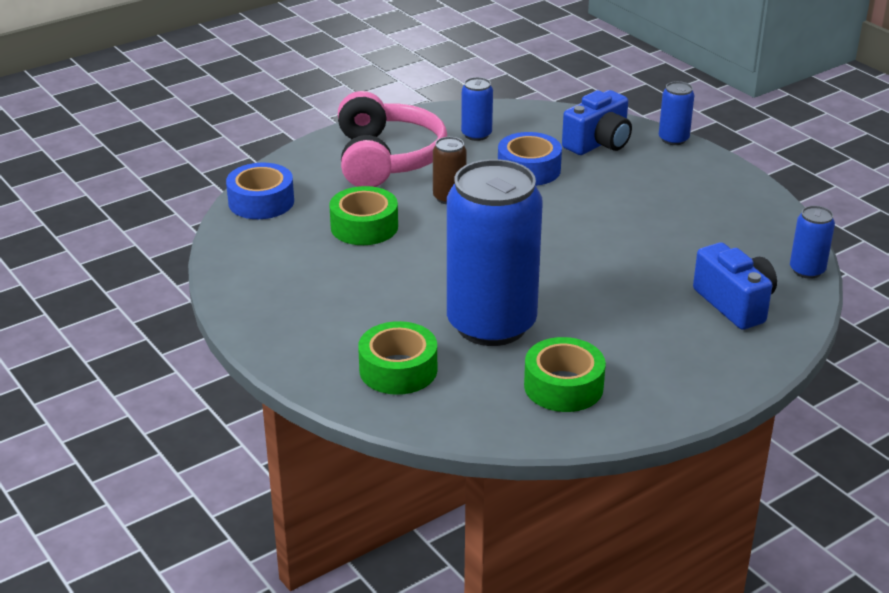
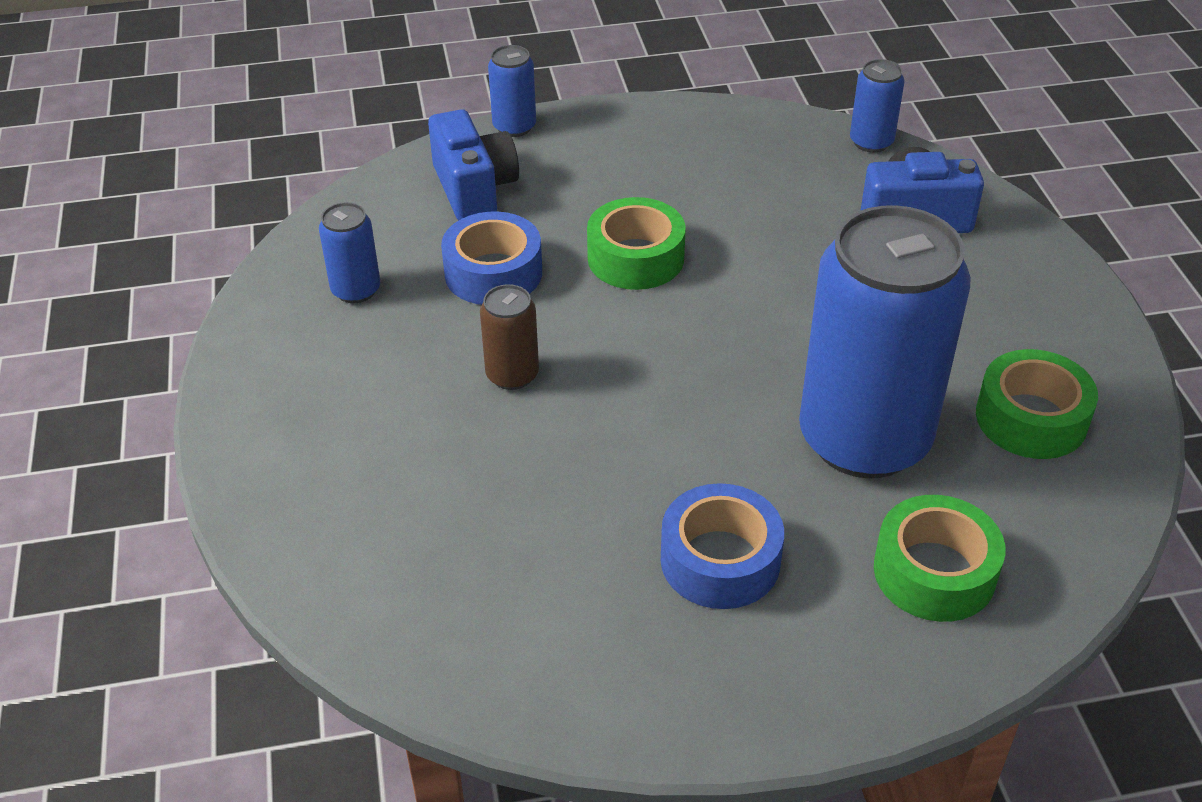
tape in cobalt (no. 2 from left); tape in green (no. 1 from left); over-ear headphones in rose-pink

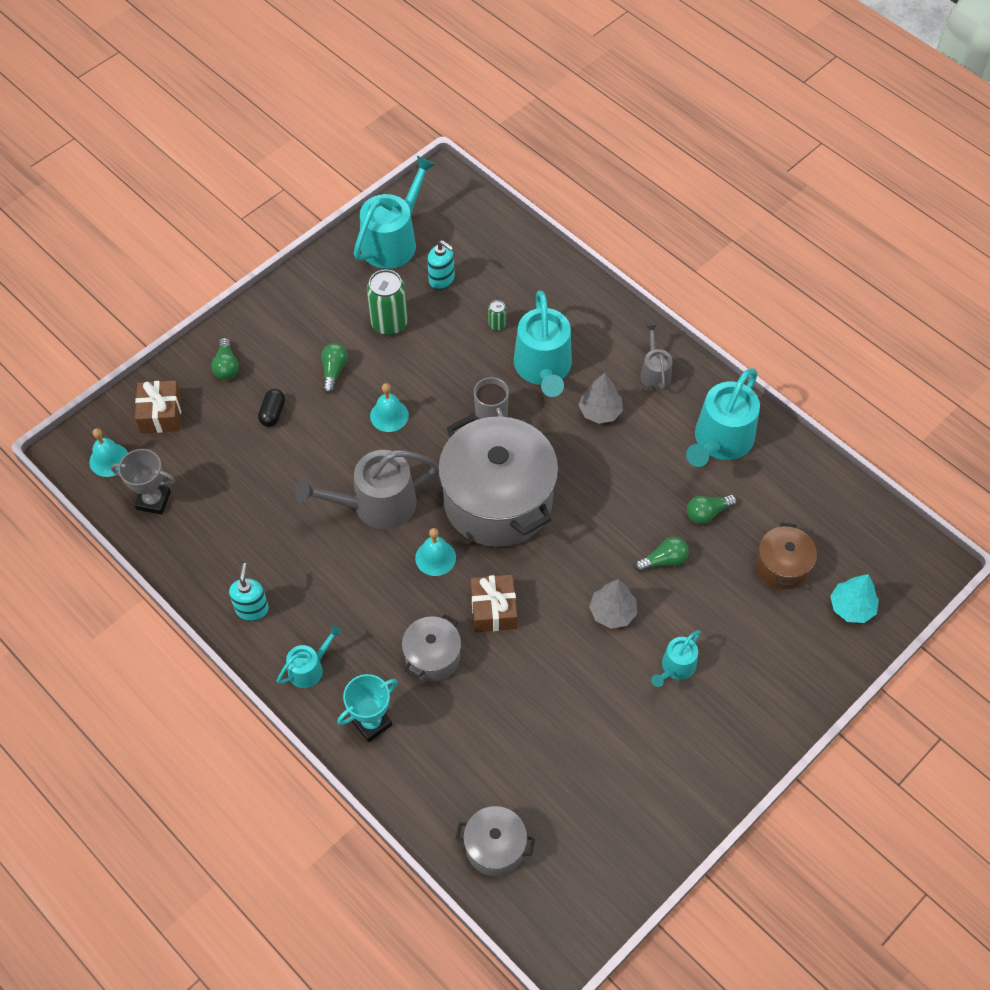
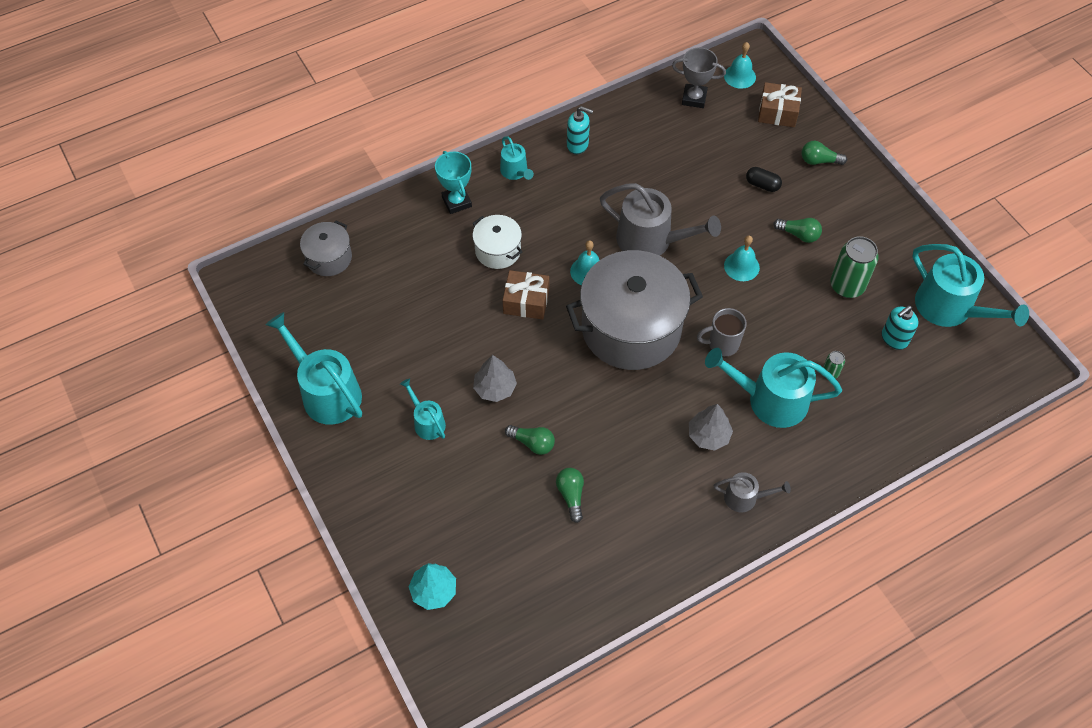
trophy in ash-grey; watering pot in ash-grey (no. 1 from left); stockpot in snow-white; light bulb in green (no. 1 from left); watering pot in teal (no. 1 from left); stockpot in russet

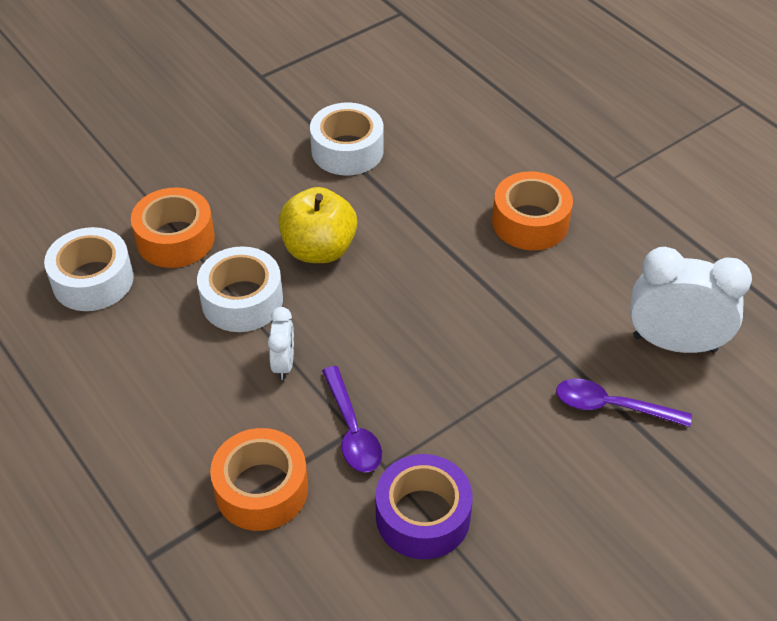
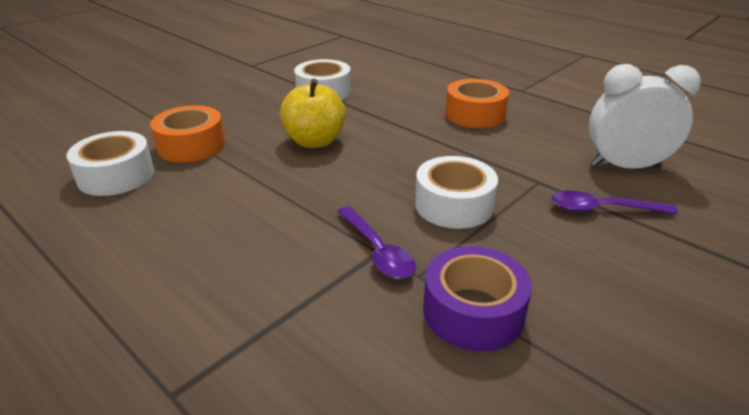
tape in snow-white (no. 3 from left); tape in orange (no. 2 from left in the first image); alarm clock in snow-white (no. 1 from left in the first image)

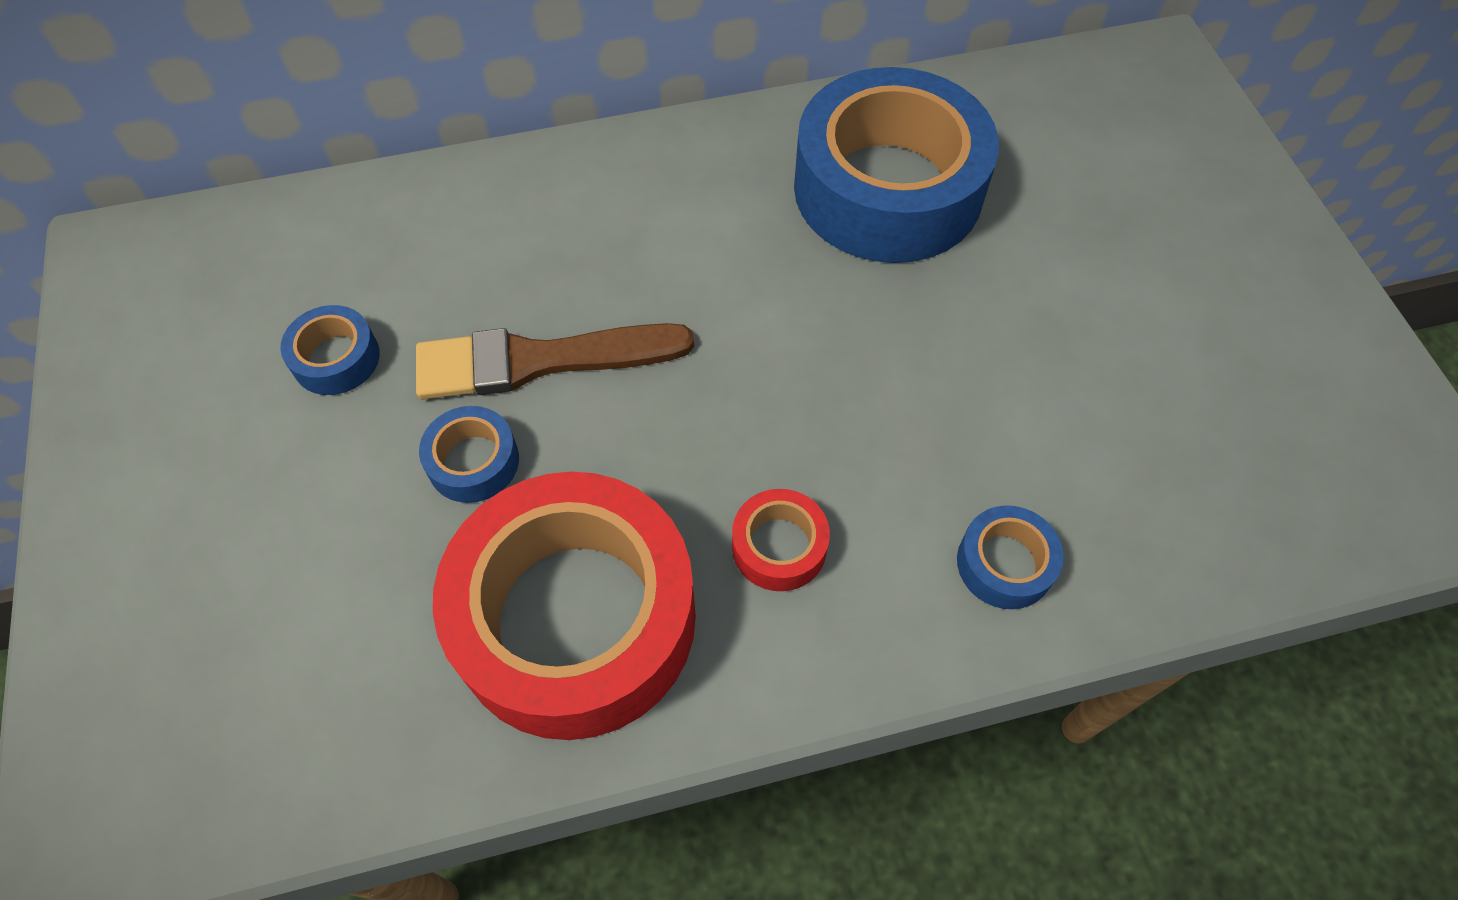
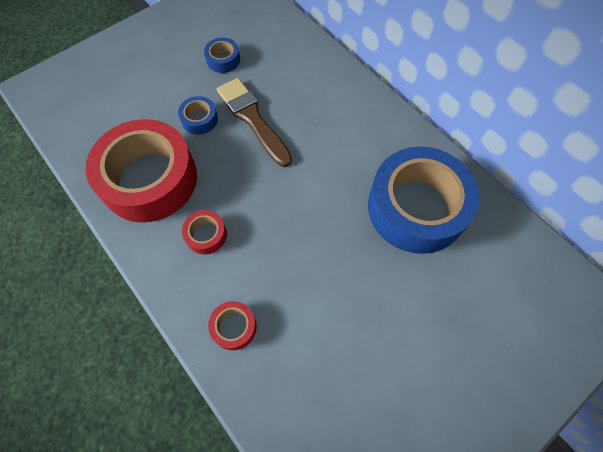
tape in red (no. 3 from left)

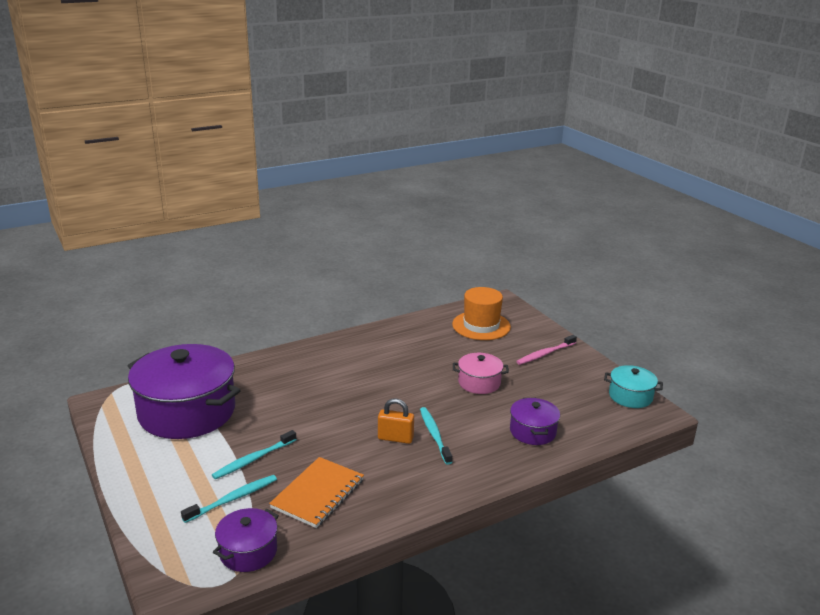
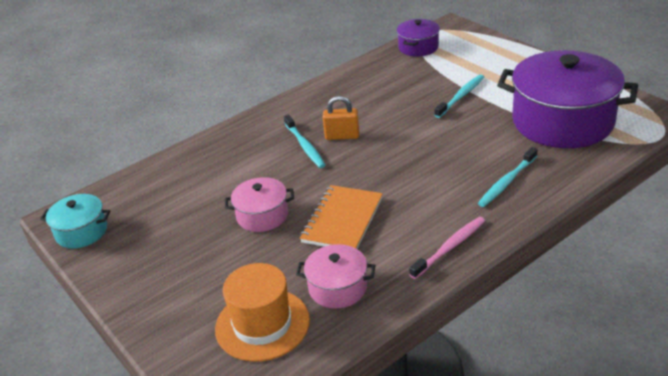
dental brush in teal (no. 3 from left); notebook in orange; stockpot in royal purple (no. 3 from left in the first image); dental brush in rose-pink; stockpot in rose-pink (no. 2 from left)

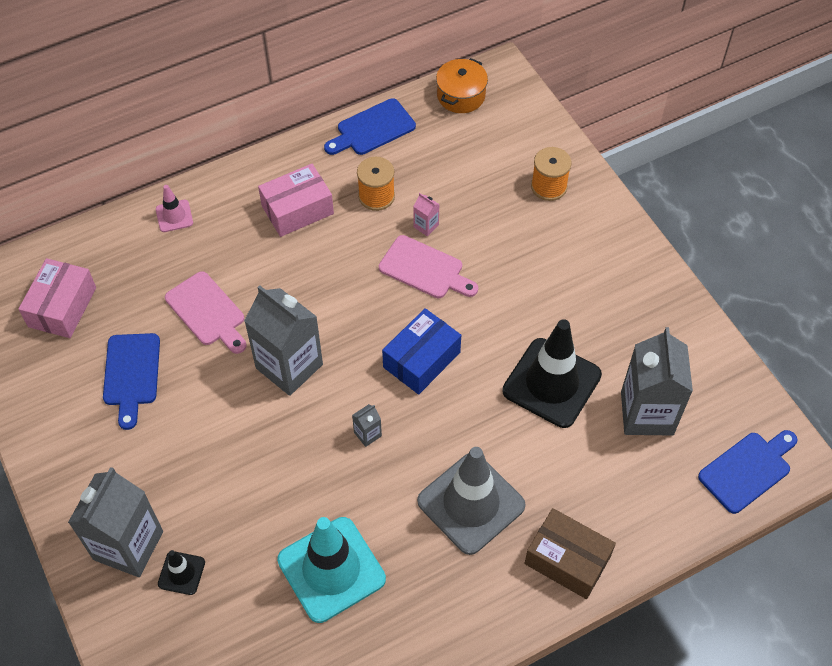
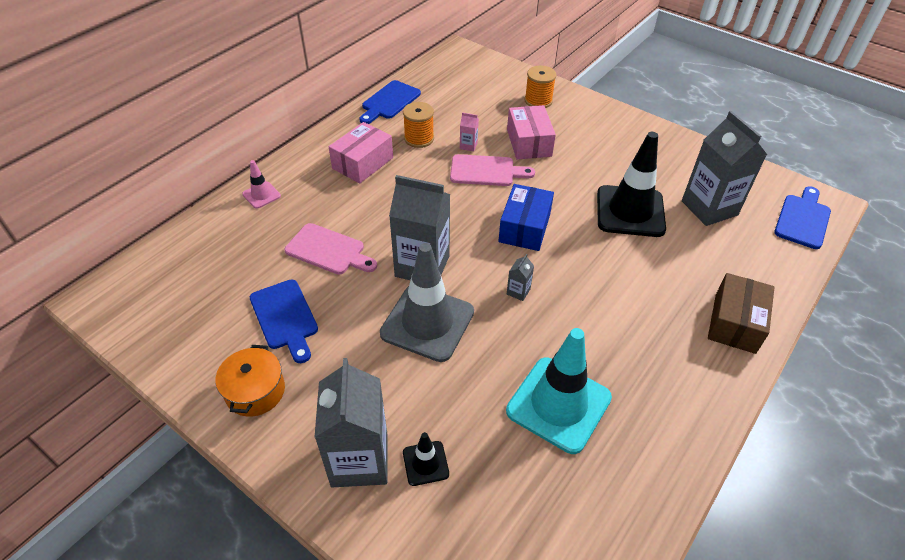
box in rose-pink (no. 2 from left); road cone in ash-grey; stockpot in orange; box in russet

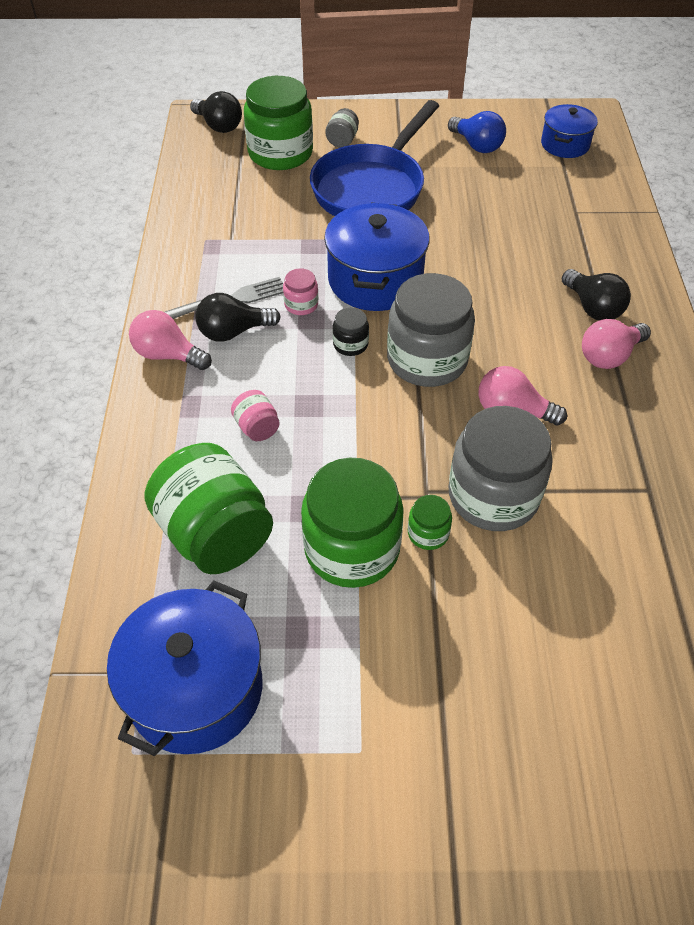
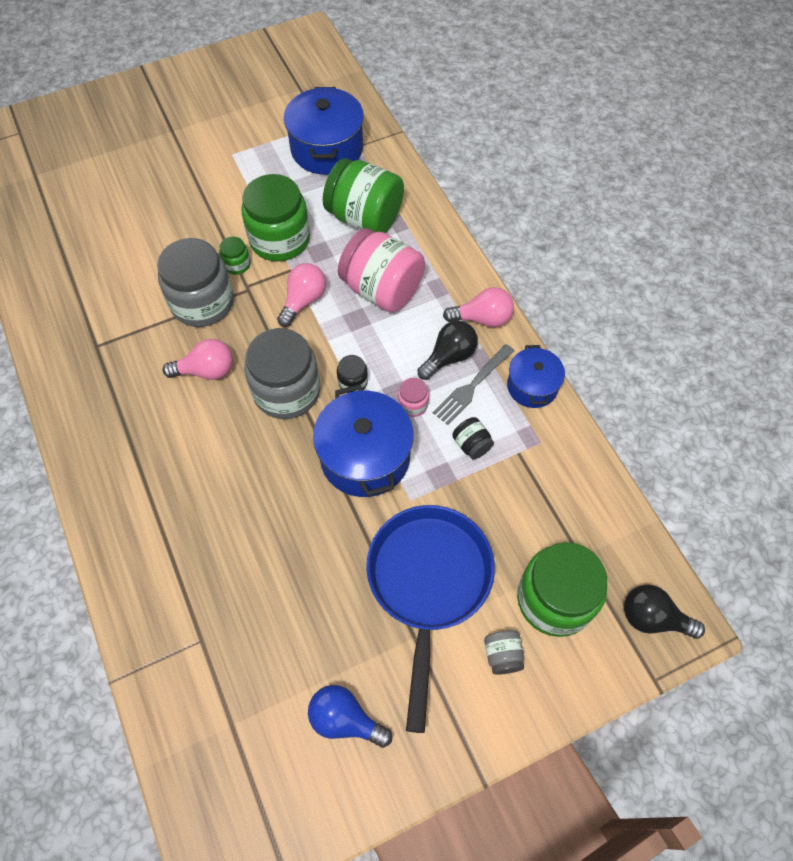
jar in rose-pink (no. 1 from left); stockpot in cobalt (no. 3 from left); light bulb in jet-black (no. 3 from left in the first image); light bulb in rose-pink (no. 2 from left); jar in jet-black (no. 2 from left)

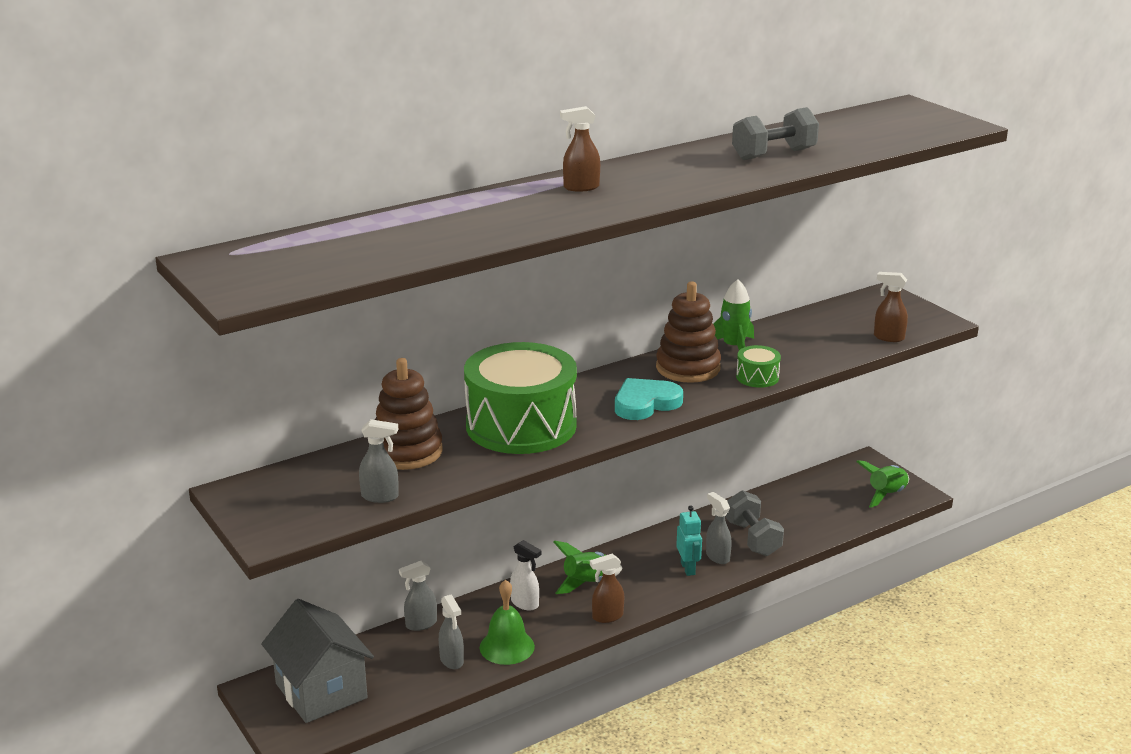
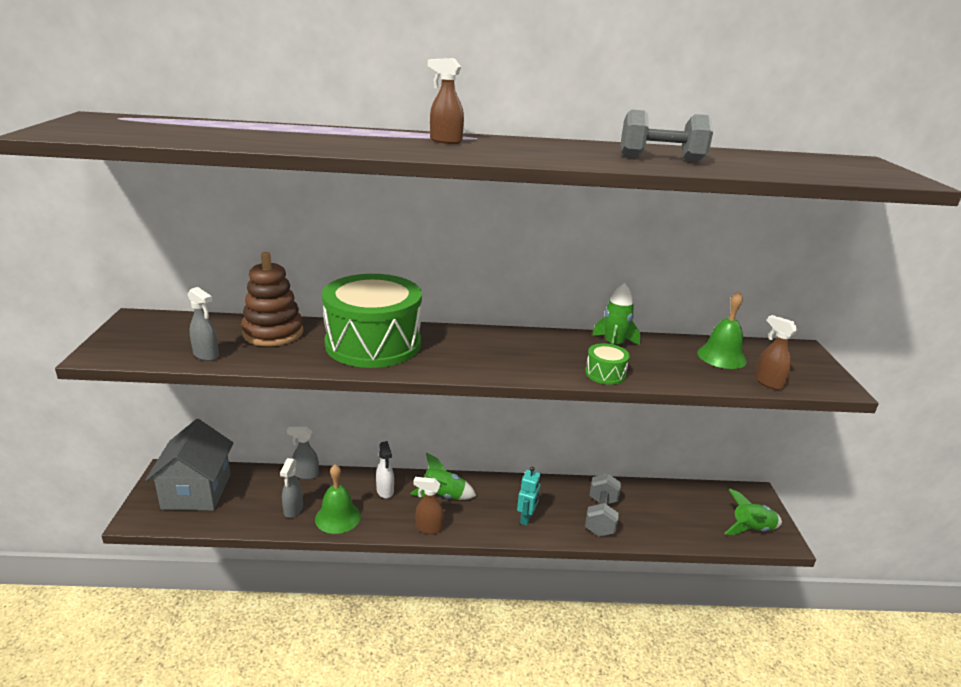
heart in teal; stacking toy in russet (no. 2 from left in the first image); spray cleaner in ash-grey (no. 4 from left in the first image); bell in green (no. 2 from left)

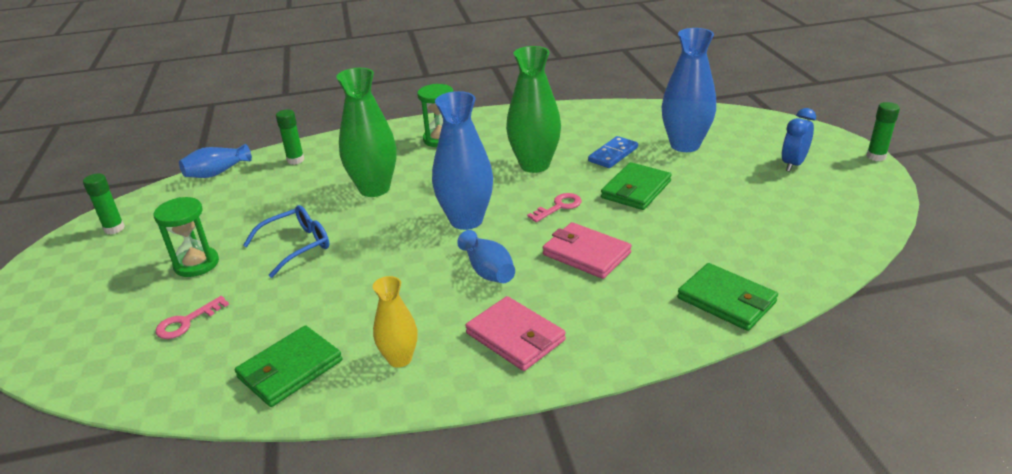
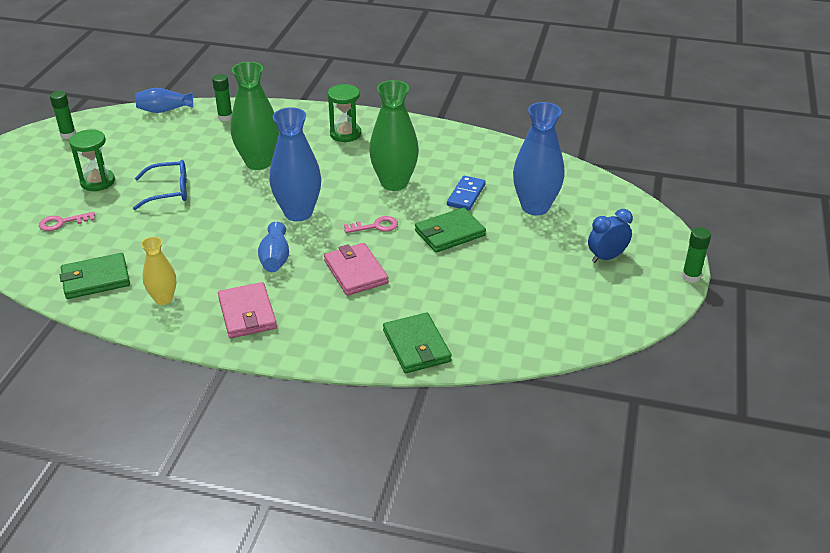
domino tile in cobalt

